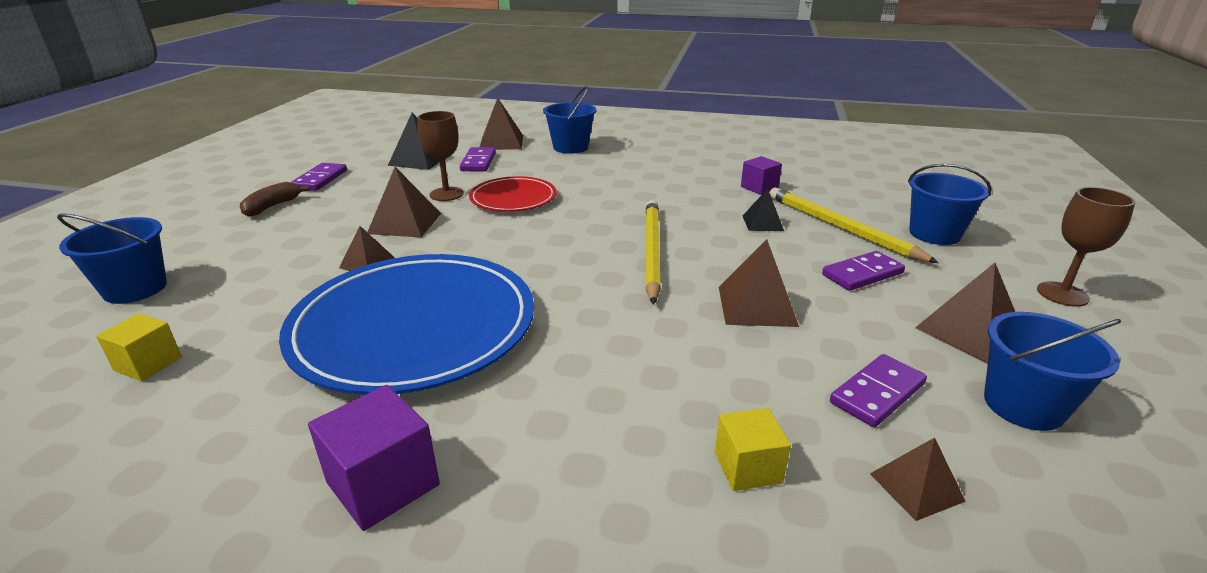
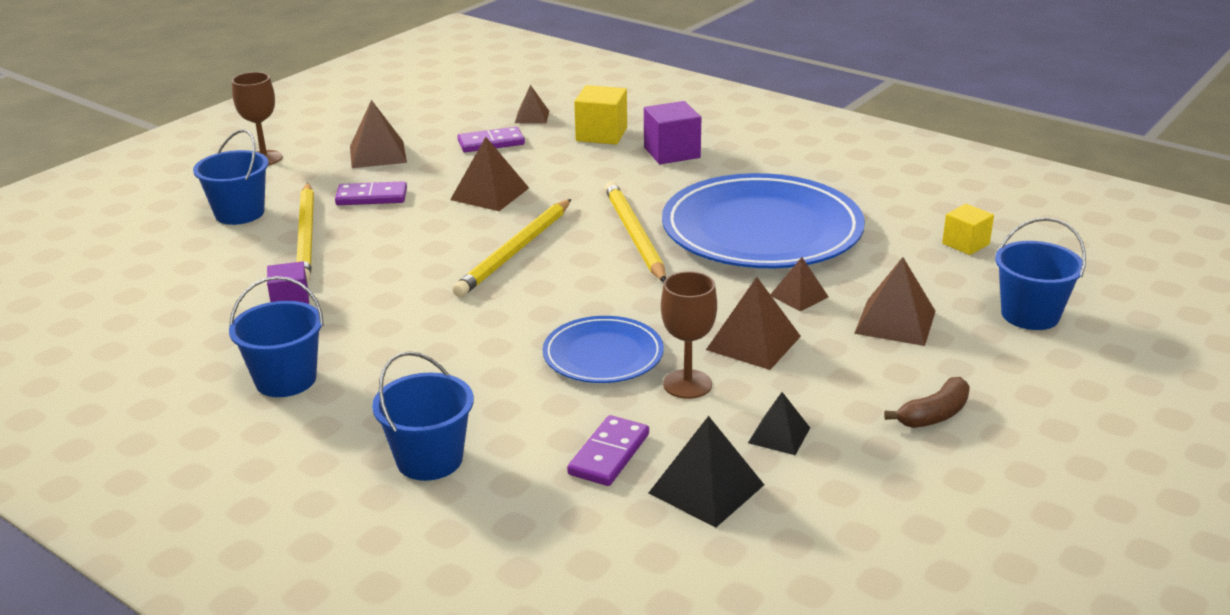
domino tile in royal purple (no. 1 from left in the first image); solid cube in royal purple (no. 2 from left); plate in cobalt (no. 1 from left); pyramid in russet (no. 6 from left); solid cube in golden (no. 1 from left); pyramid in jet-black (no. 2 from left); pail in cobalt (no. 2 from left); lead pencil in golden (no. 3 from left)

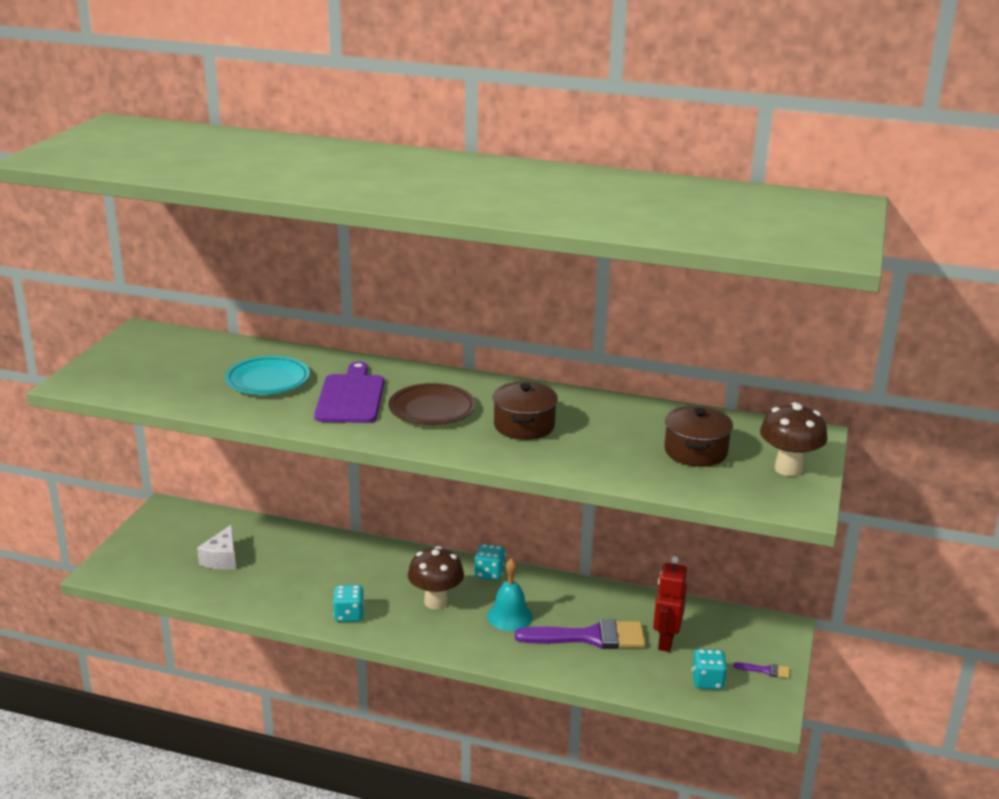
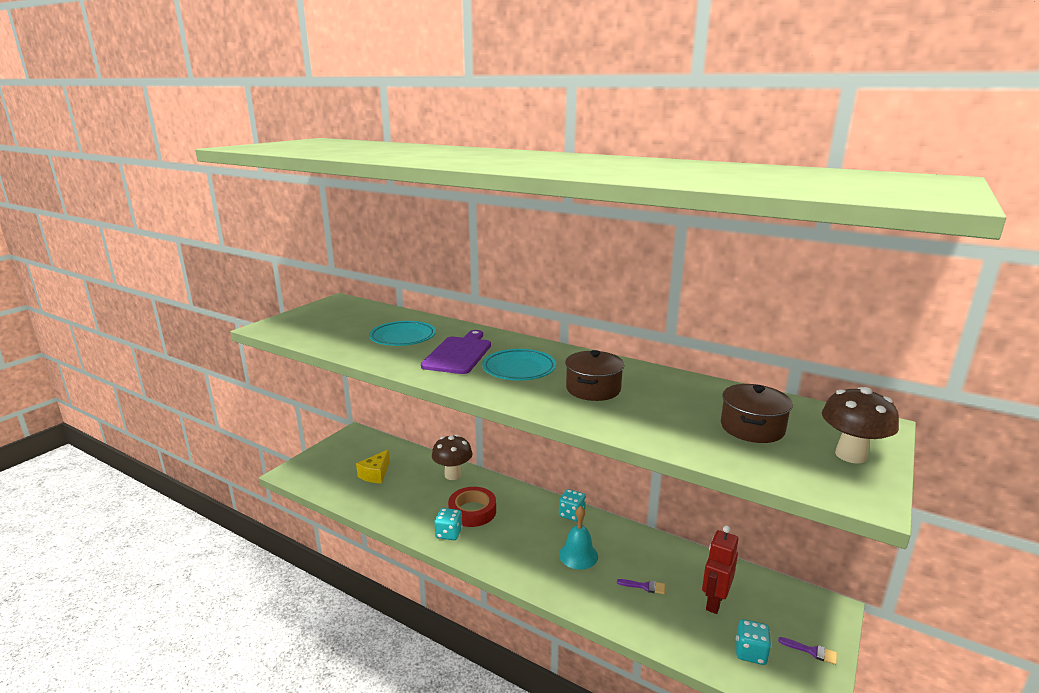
cheese in golden; plate in teal (no. 2 from left); fungus in russet (no. 1 from left); paintbrush in royal purple (no. 1 from left); tape in red

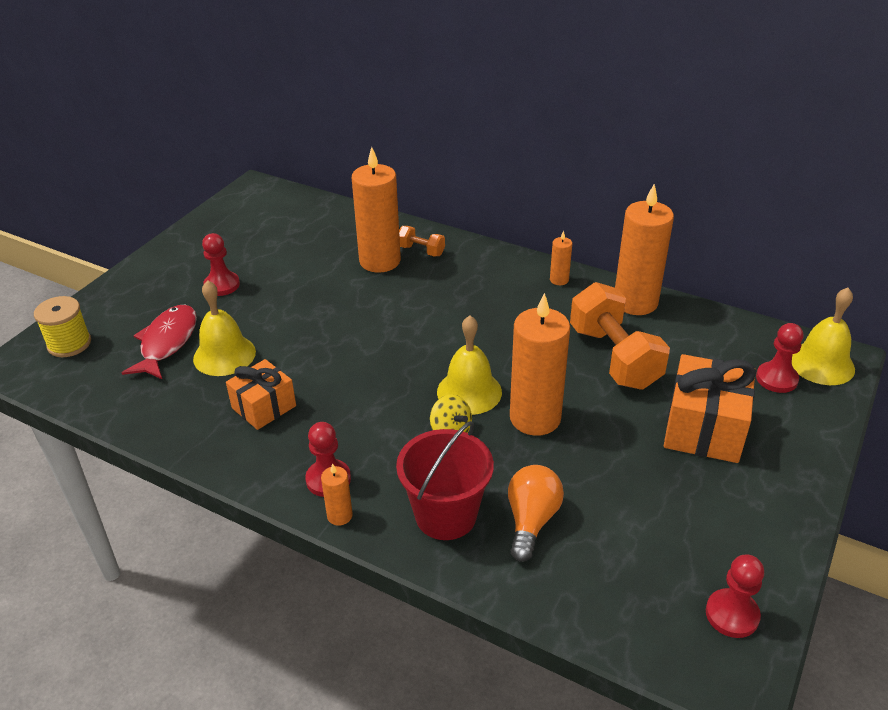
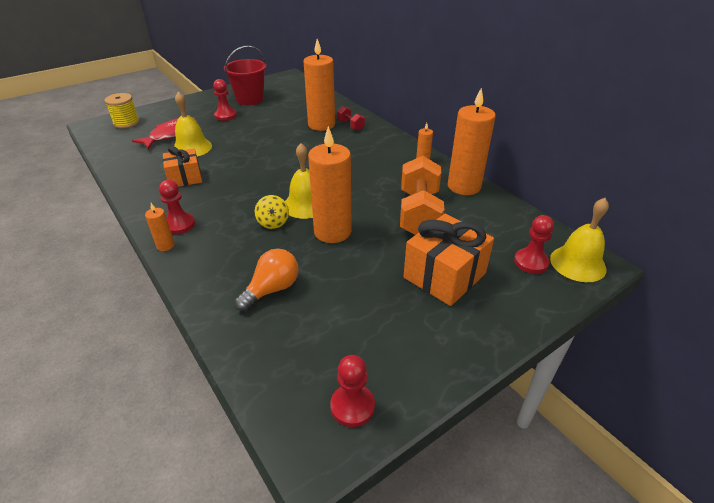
pail in red; dumbbell in red

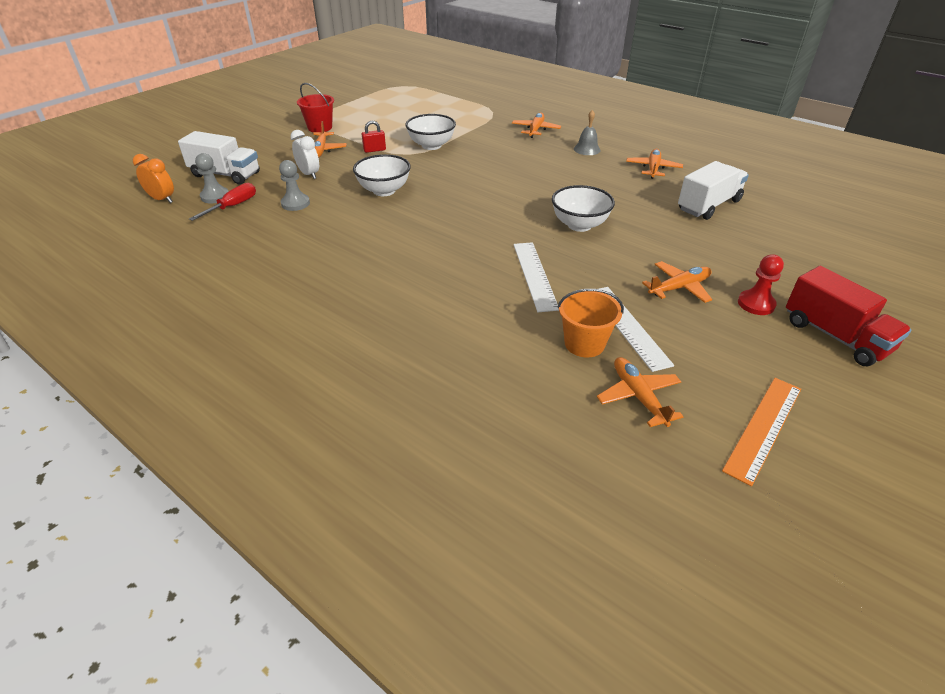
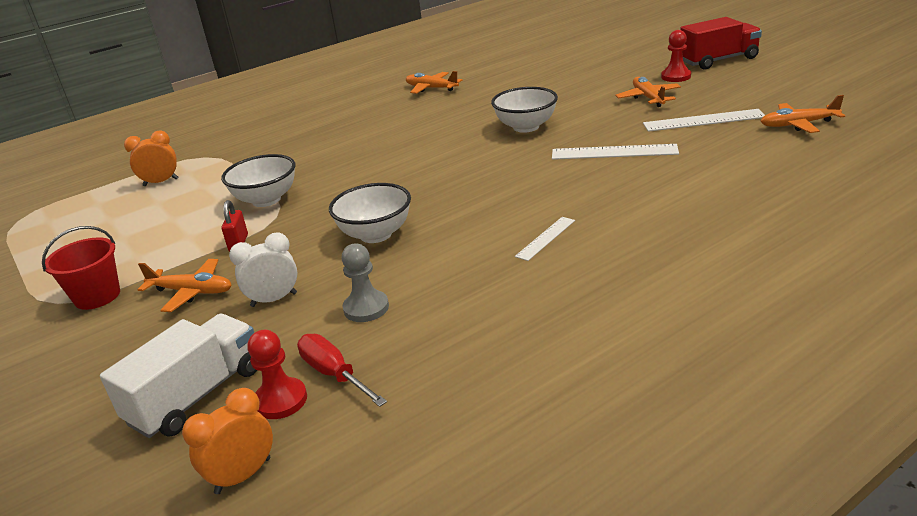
chess pawn in red (no. 1 from left); aeroplane in orange (no. 2 from left in the first image); pail in orange; bell in ash-grey; lorry in snow-white (no. 2 from left in the first image); straightedge in orange; alarm clock in orange (no. 1 from left); straightedge in snow-white (no. 1 from left)

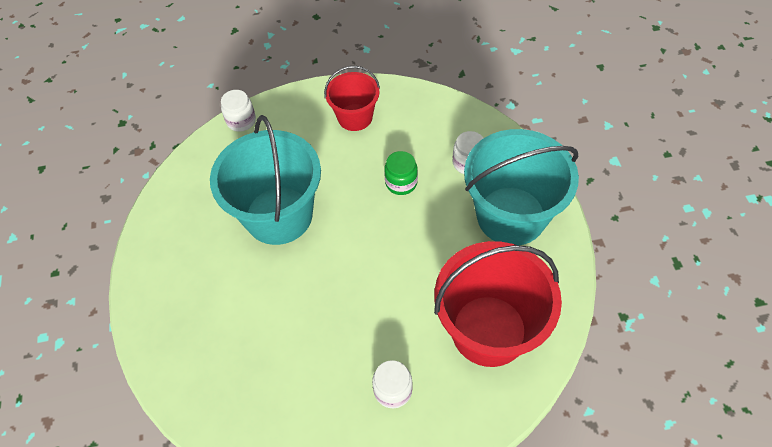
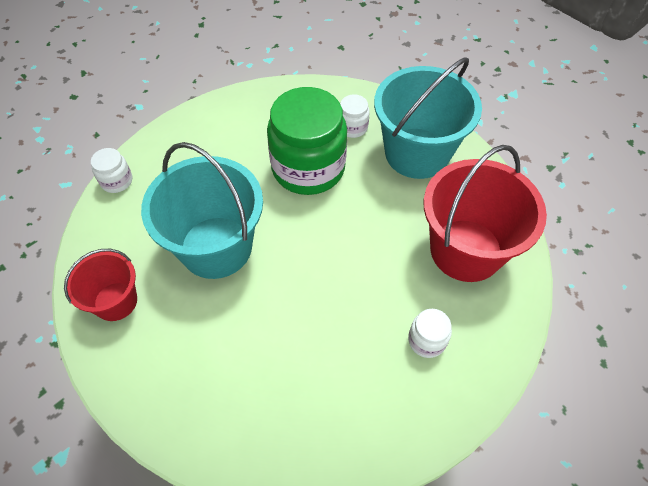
pail in red (no. 1 from left); jar in green

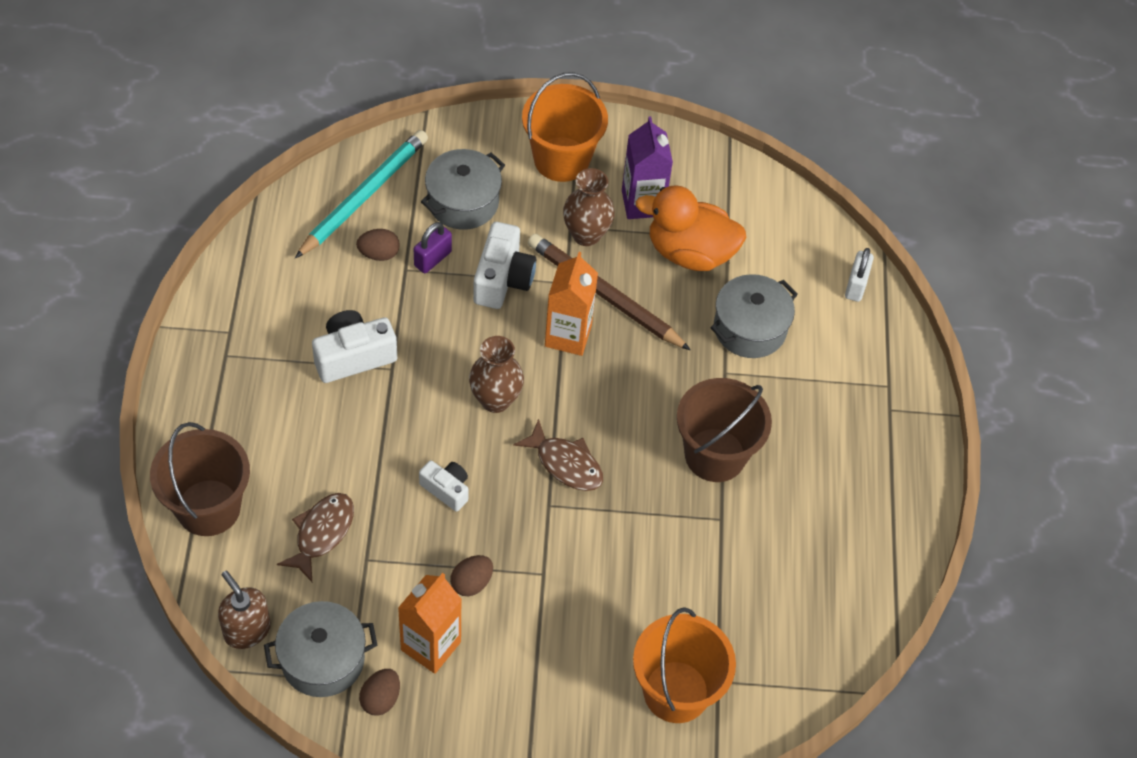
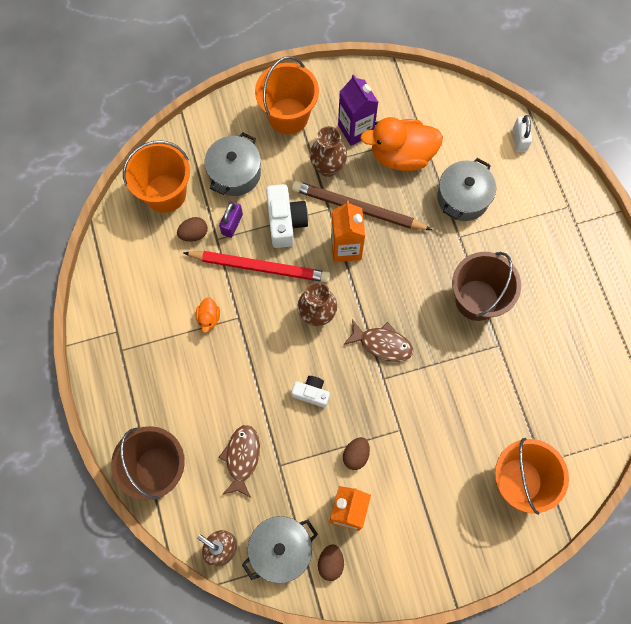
pail in orange (no. 1 from left); duck in orange (no. 1 from left); lead pencil in red

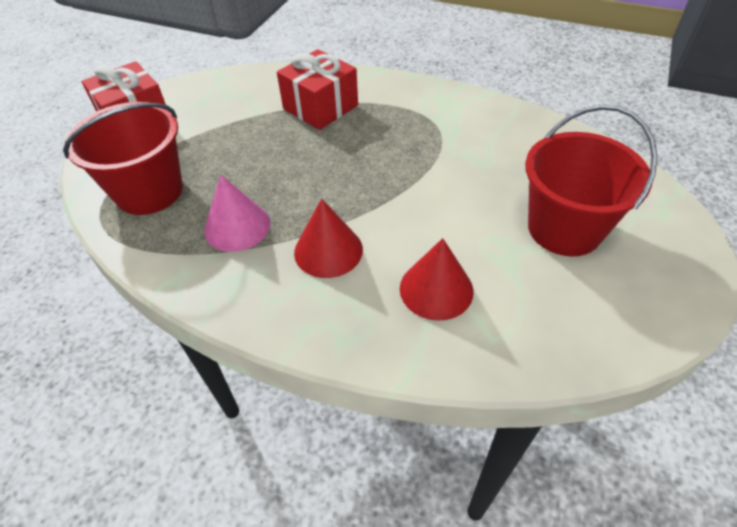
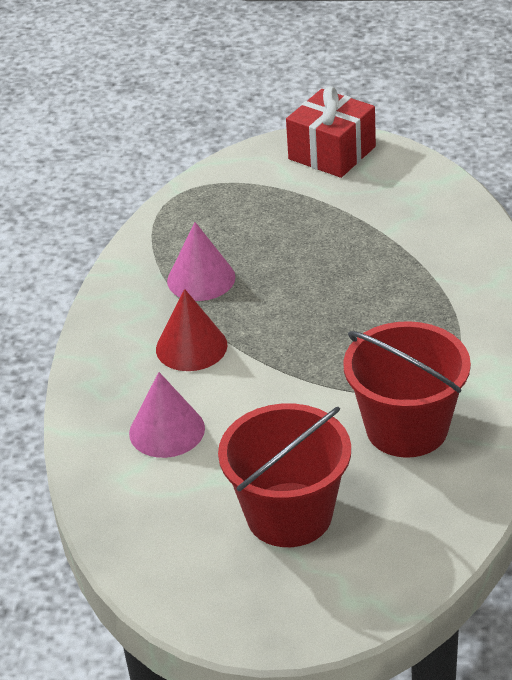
pail in red (no. 2 from left); present in red (no. 2 from left in the first image); cone in rose-pink (no. 1 from left)

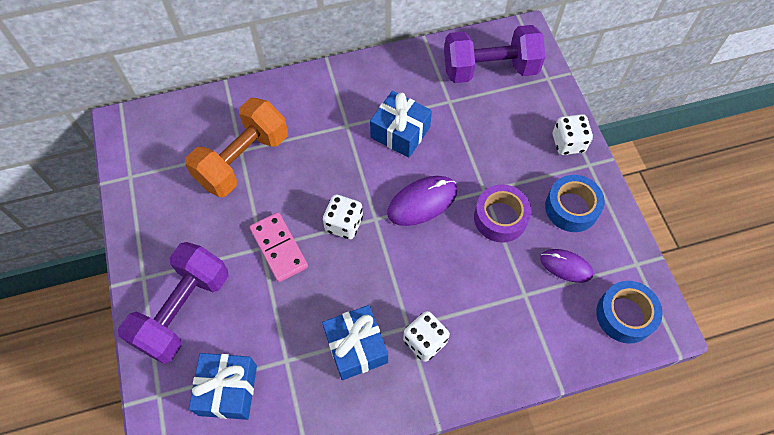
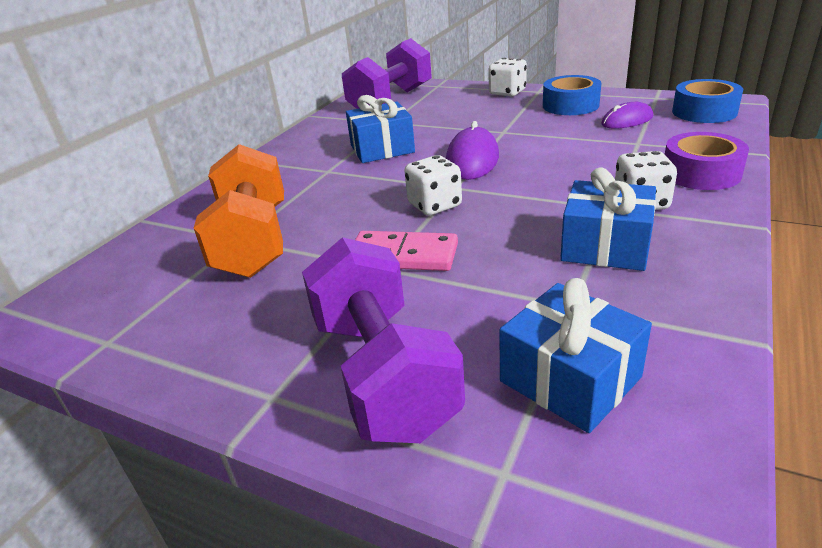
tape in royal purple

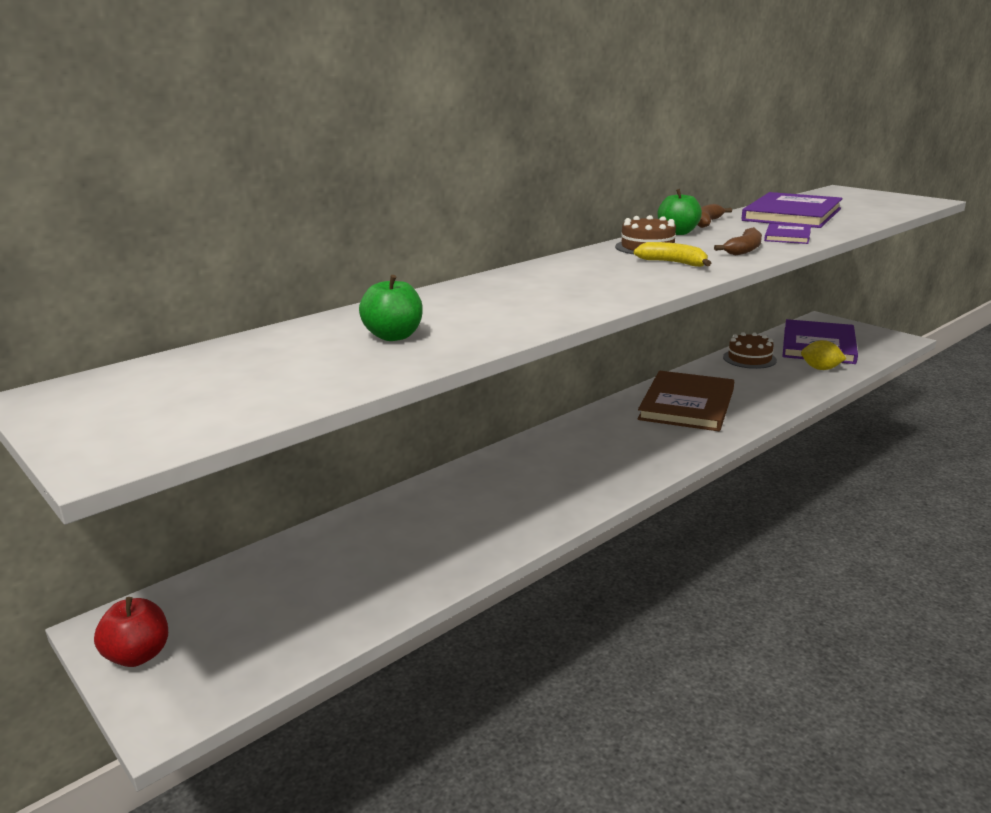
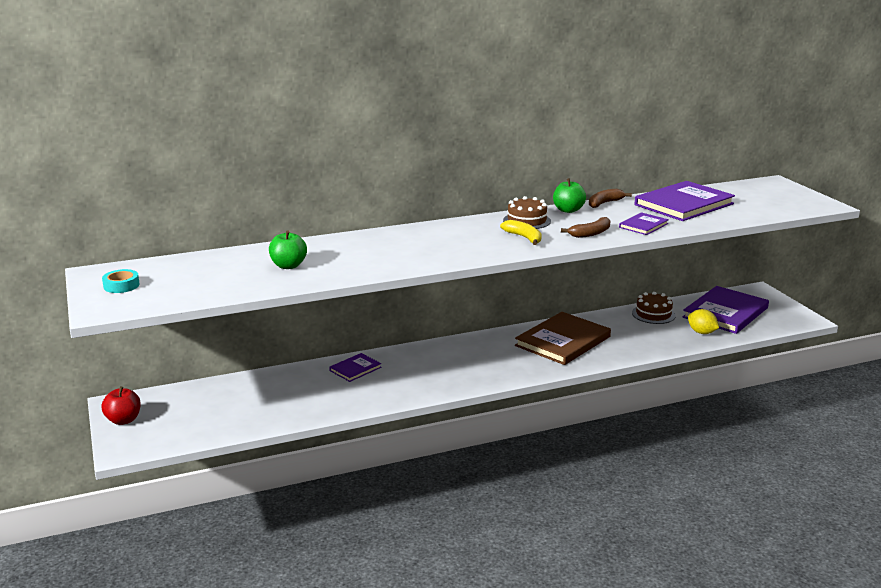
tape in teal; book in royal purple (no. 1 from left)

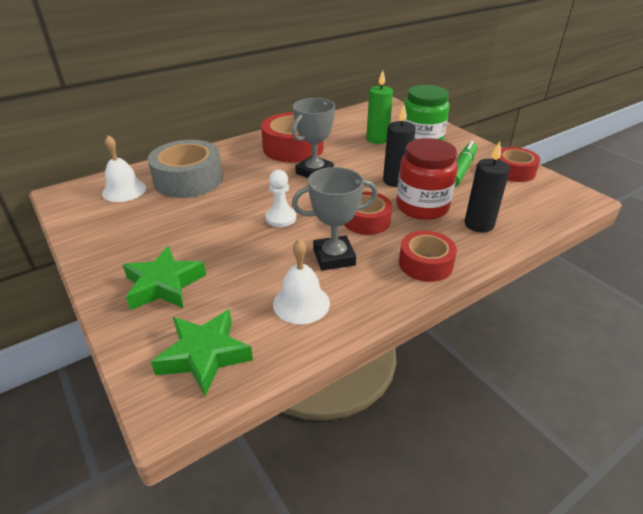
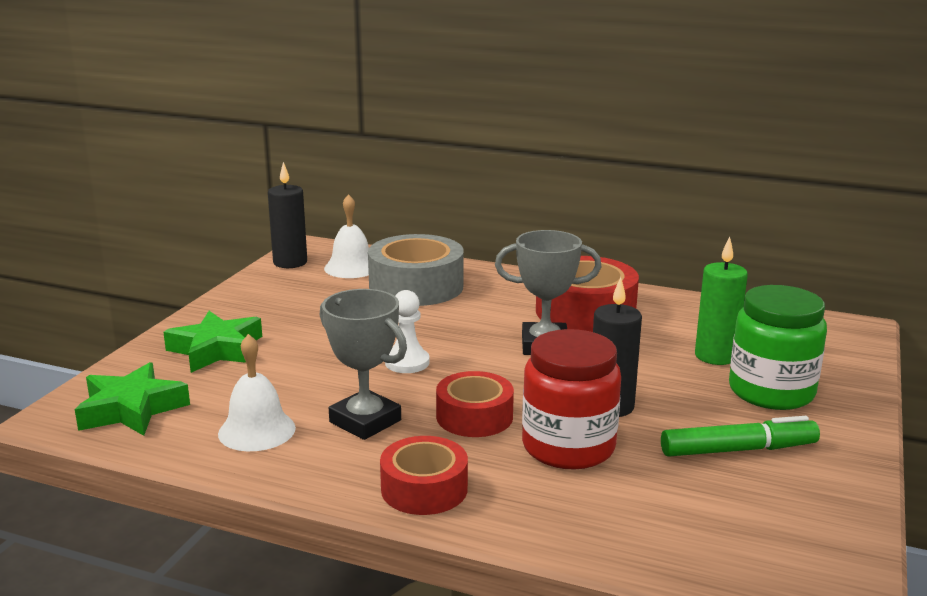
wax candle in jet-black (no. 1 from left); tape in red (no. 4 from left in the first image)

